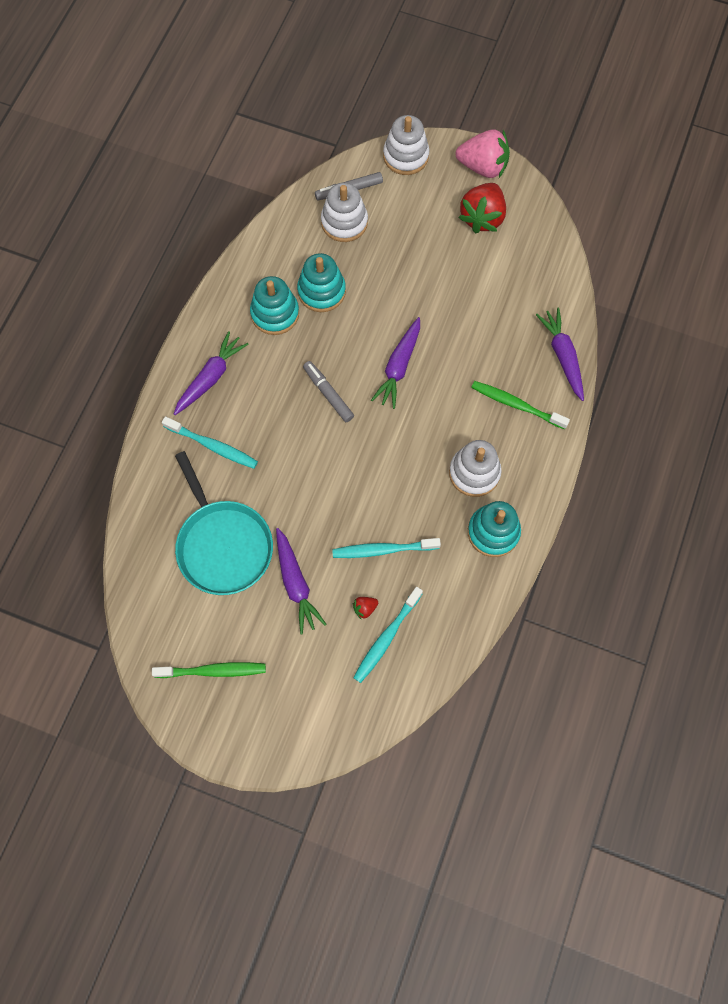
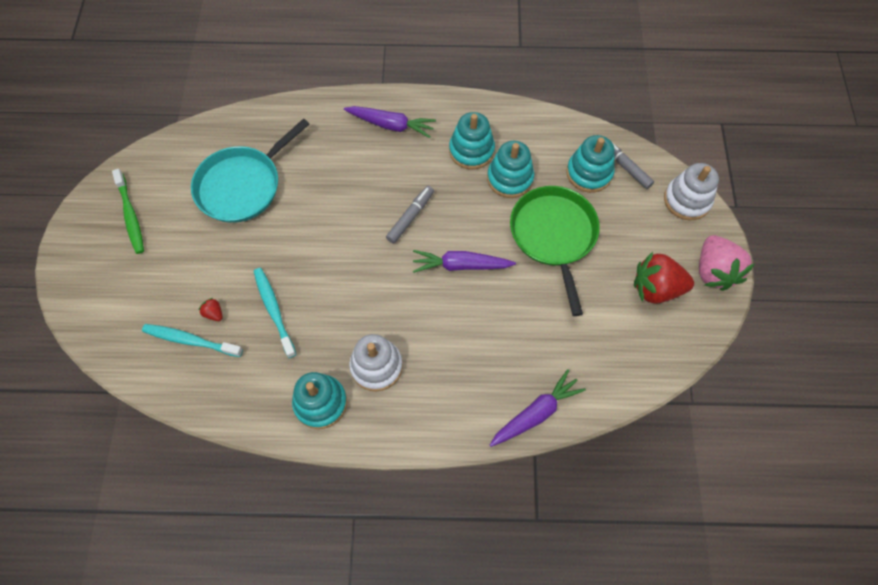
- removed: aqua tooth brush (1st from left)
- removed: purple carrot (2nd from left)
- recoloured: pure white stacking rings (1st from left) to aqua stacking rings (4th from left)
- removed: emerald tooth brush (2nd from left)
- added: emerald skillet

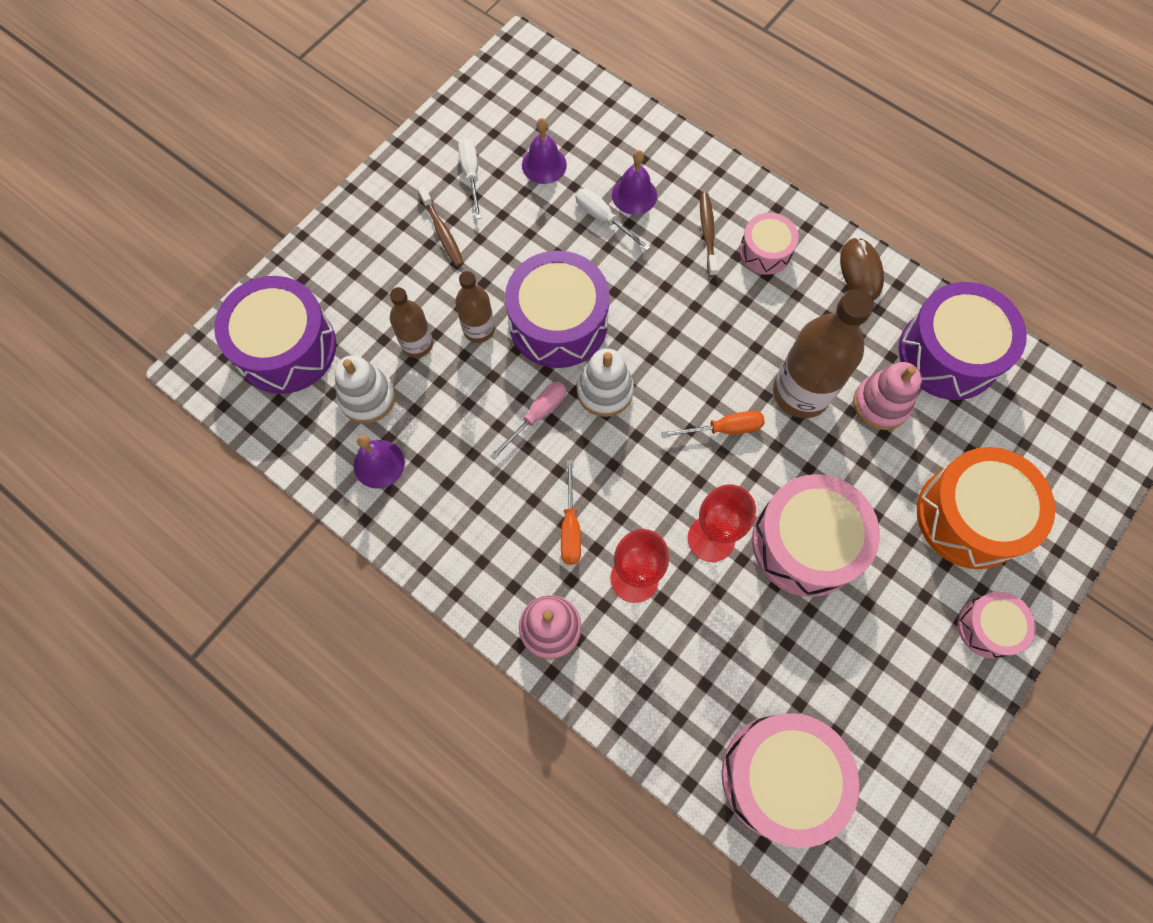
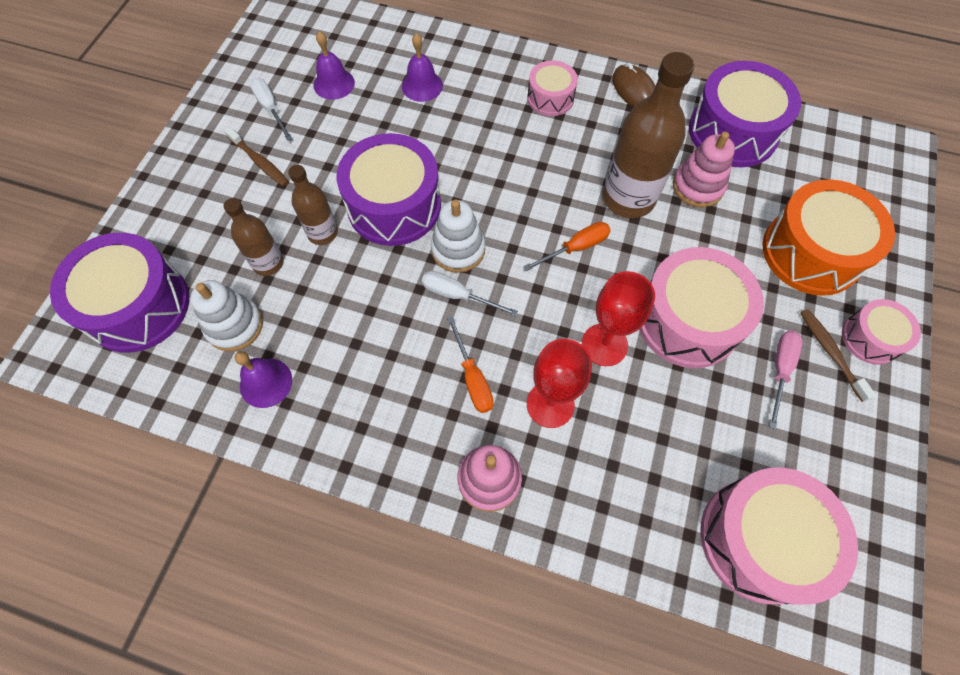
- moved: rosy hand screwdriver
- moved: pure white hand screwdriver (2nd from left)
- moved: brown tooth brush (2nd from left)

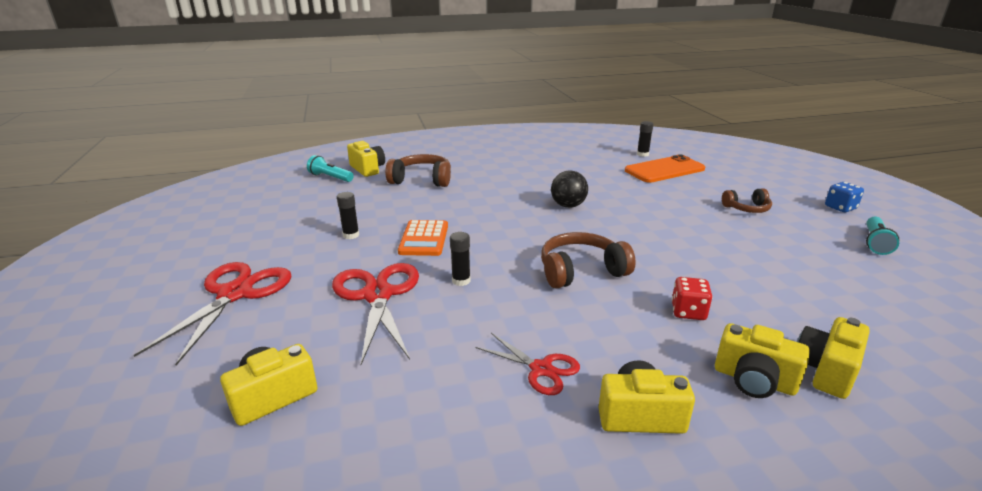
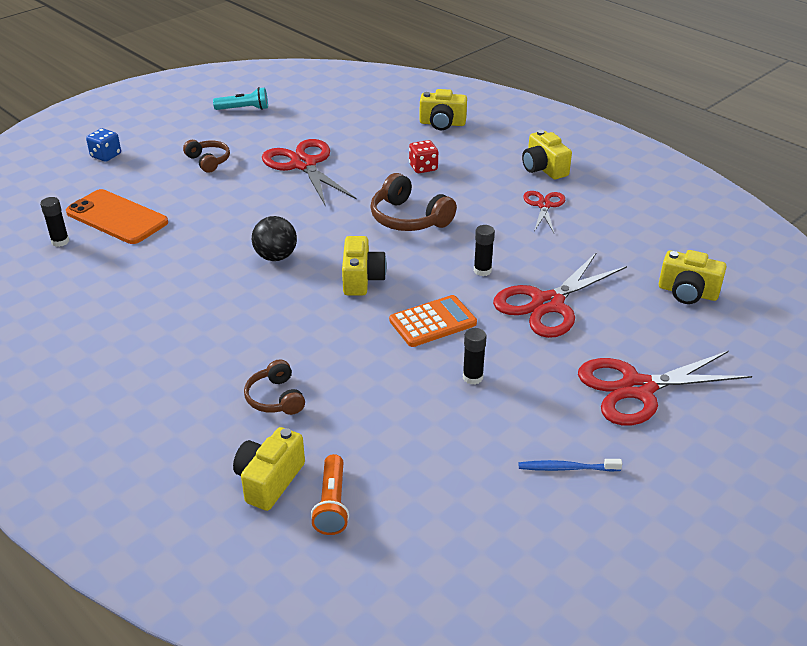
- recoloured: aqua flashlight (1st from left) to orange flashlight
- resized: brown over-ear headphones (1st from left in the first image) x0.62
- moved: golden compact camera (4th from left in the first image) to golden compact camera (2nd from left)
- moved: blue die
- added: crimson shears (1st from left)
- added: blue tooth brush

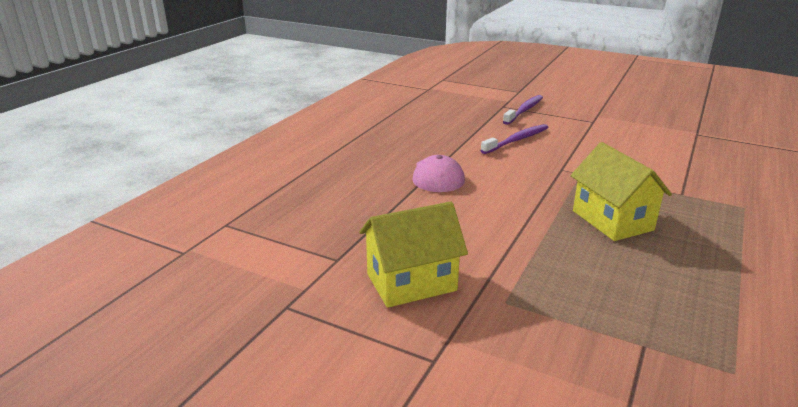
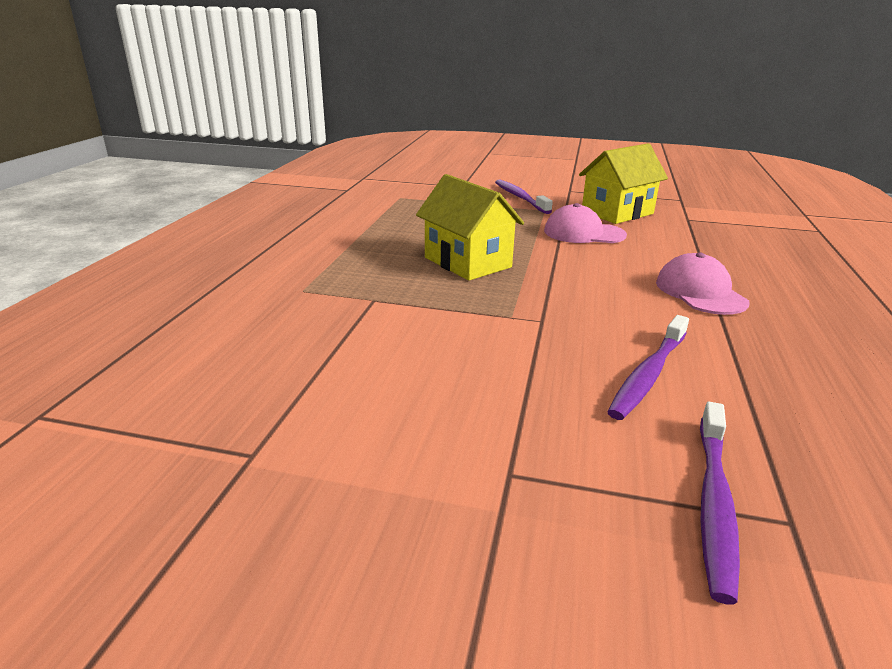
- added: purple tooth brush (1st from left)
- added: rosy peaked cap (1st from left)

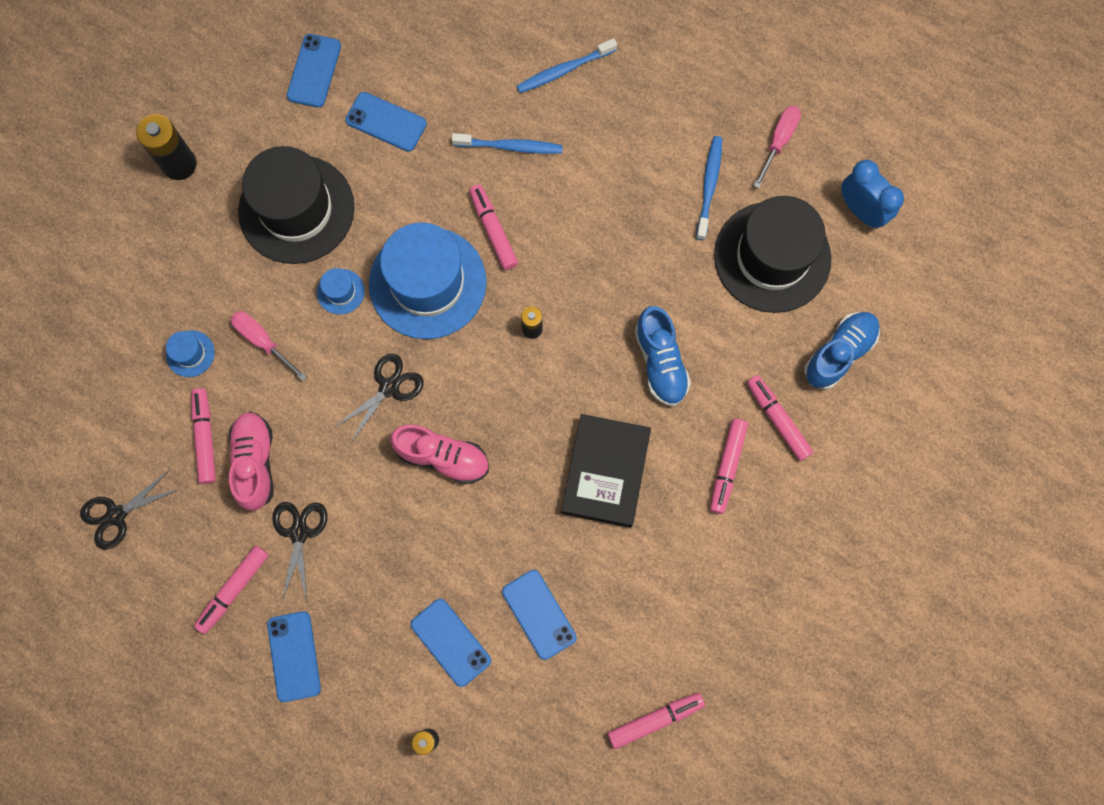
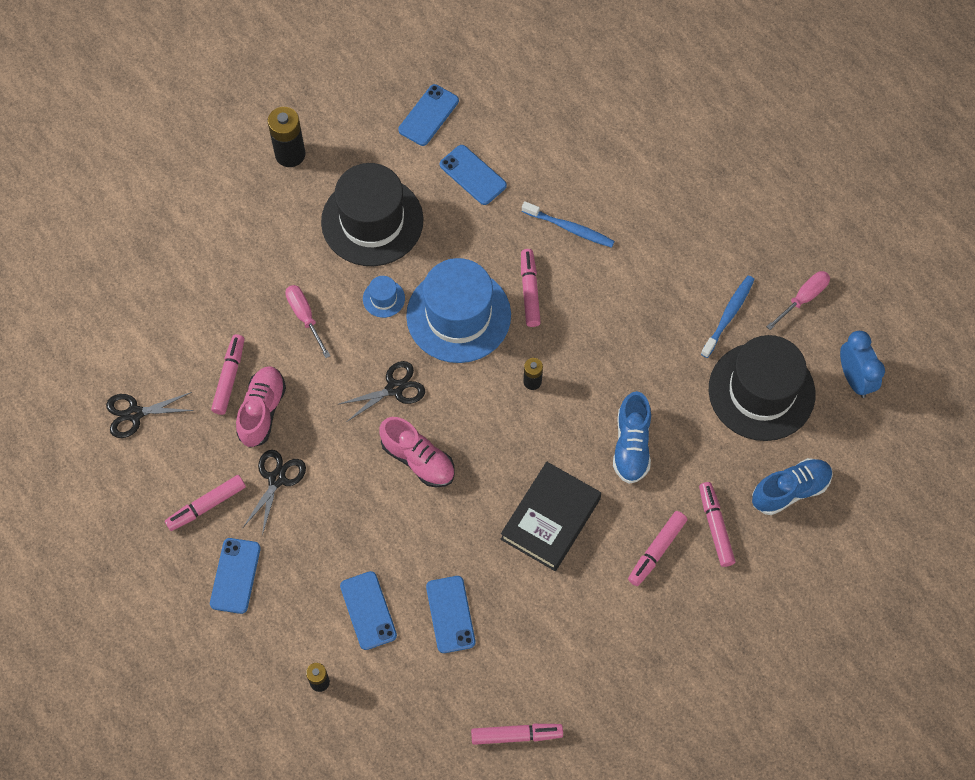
- removed: blue top hat (1st from left)
- removed: blue tooth brush (2nd from left)

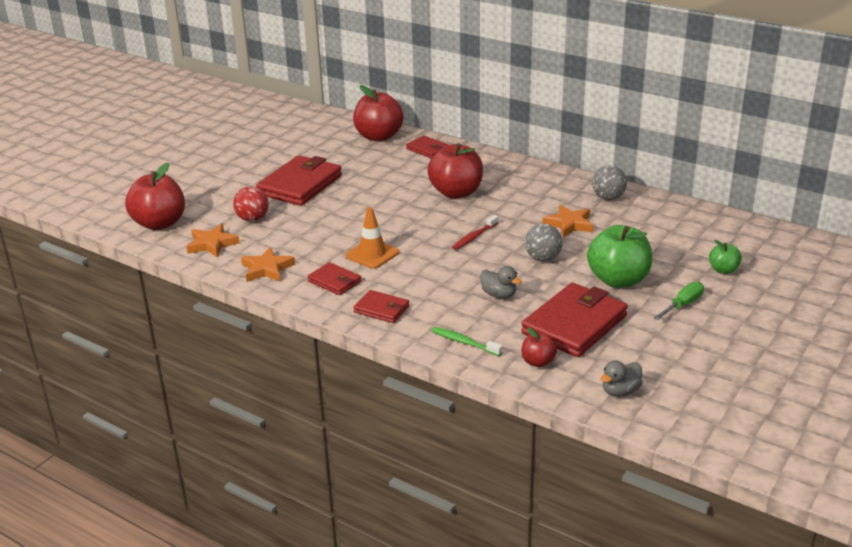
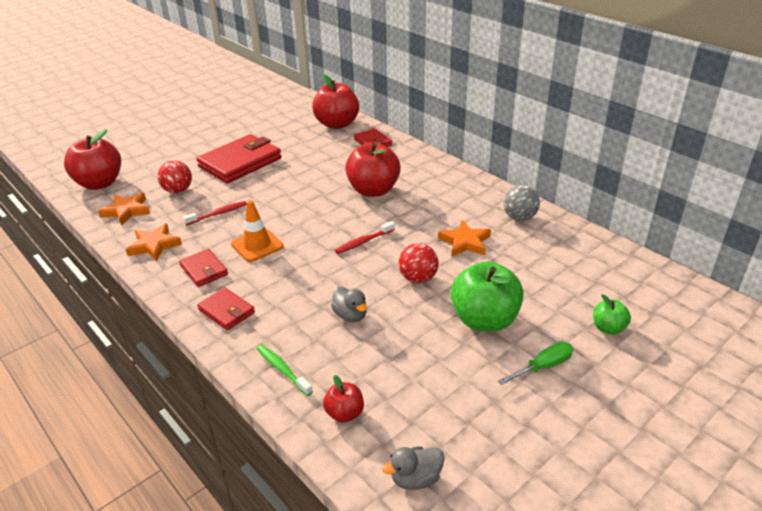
- removed: crimson billfold (5th from left)
- recoloured: gray sphere (1st from left) to crimson sphere (2nd from left)
- added: crimson tooth brush (1st from left)

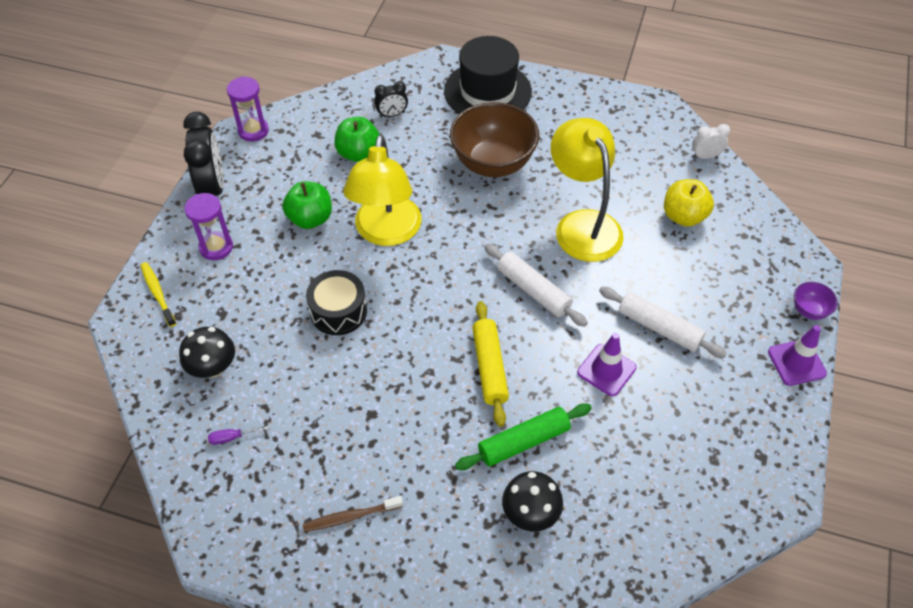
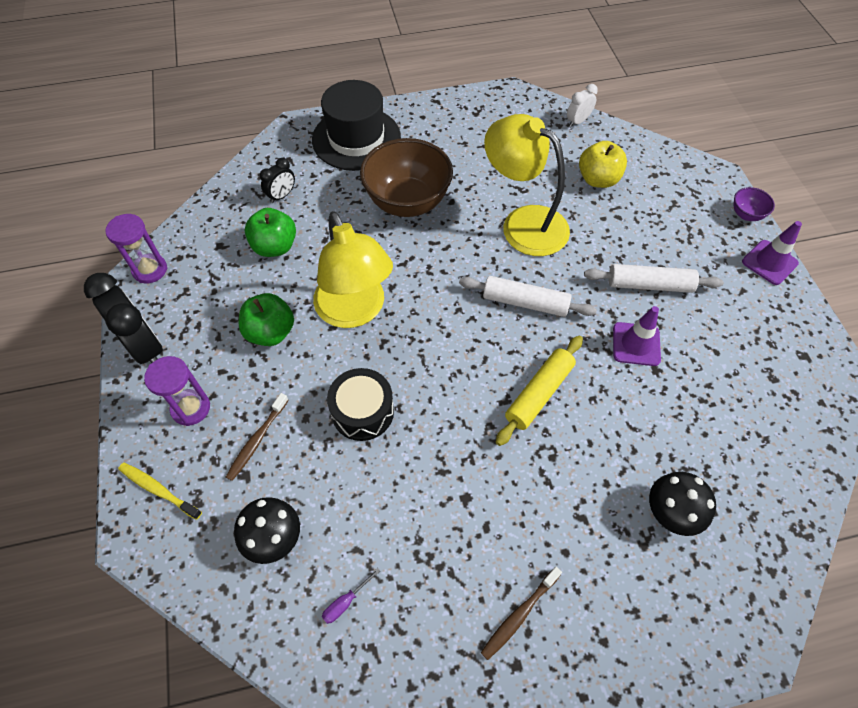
- removed: emerald pastry roller
- turned: golden pastry roller 75 degrees clockwise
- added: brown tooth brush (1st from left)

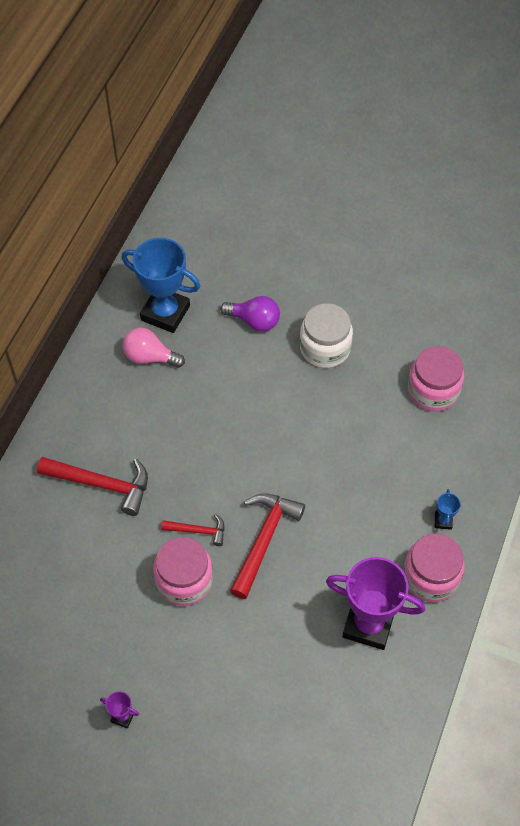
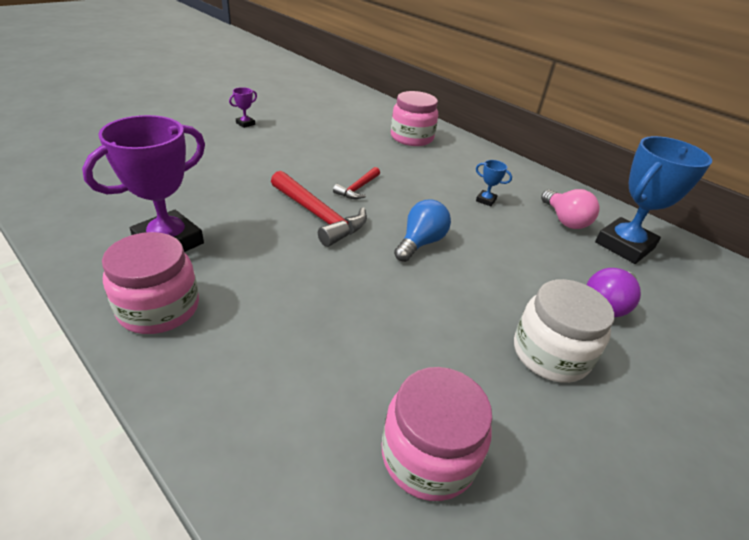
- removed: crimson carpenter's hammer (1st from left)
- turned: rosy bulb 120 degrees clockwise
- moved: rosy preserve jar (1st from left in the first image) to rosy preserve jar (2nd from left)
- moved: blue award cup (2nd from left in the first image) to blue award cup (1st from left)
- added: blue bulb

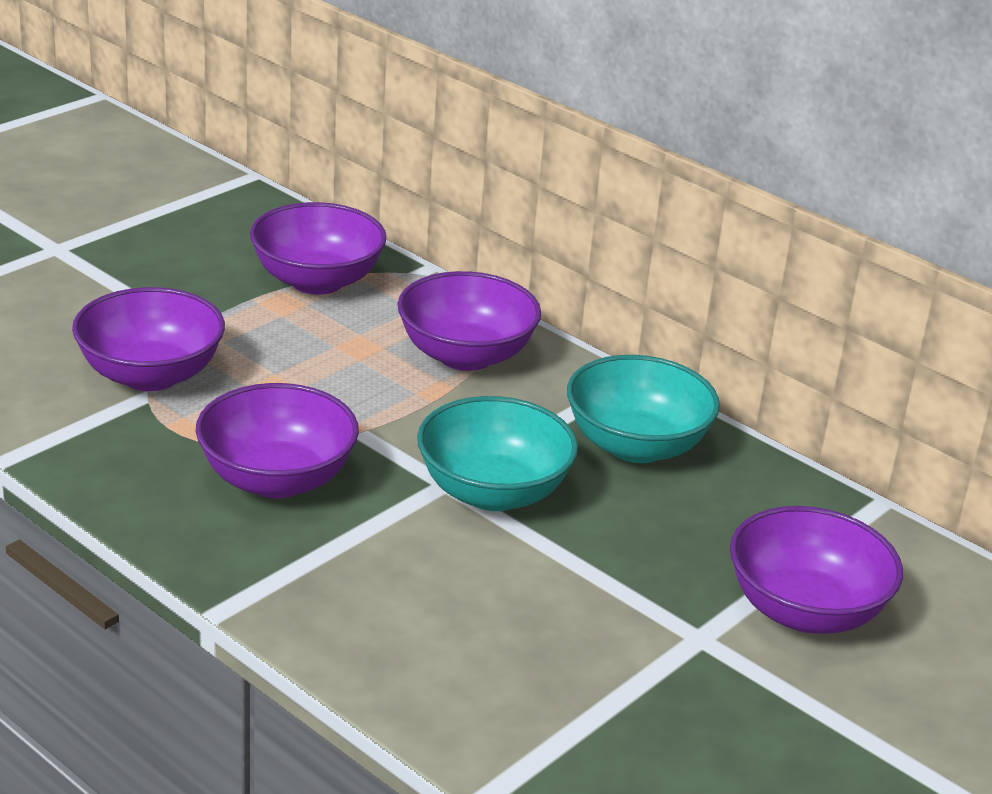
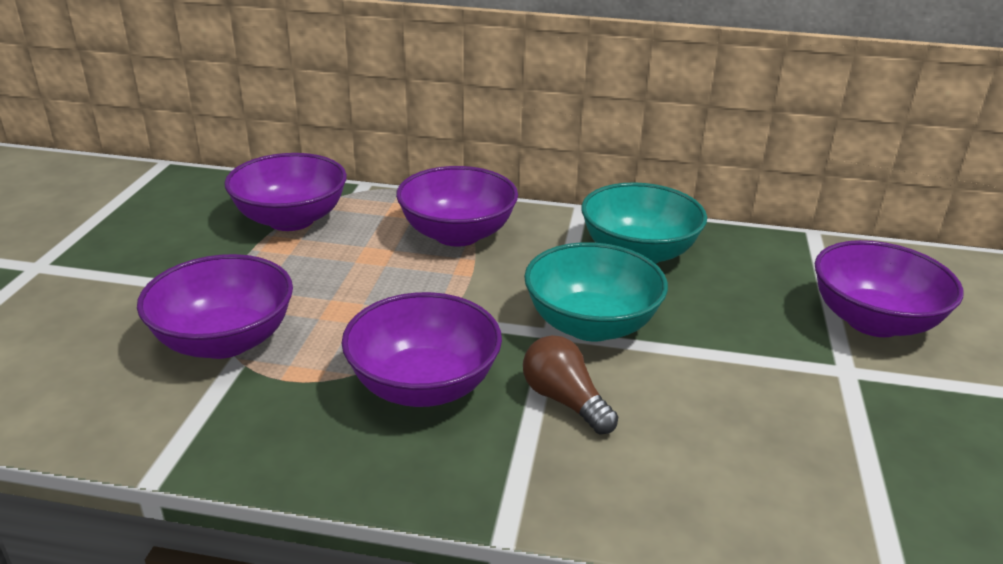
- added: brown bulb

